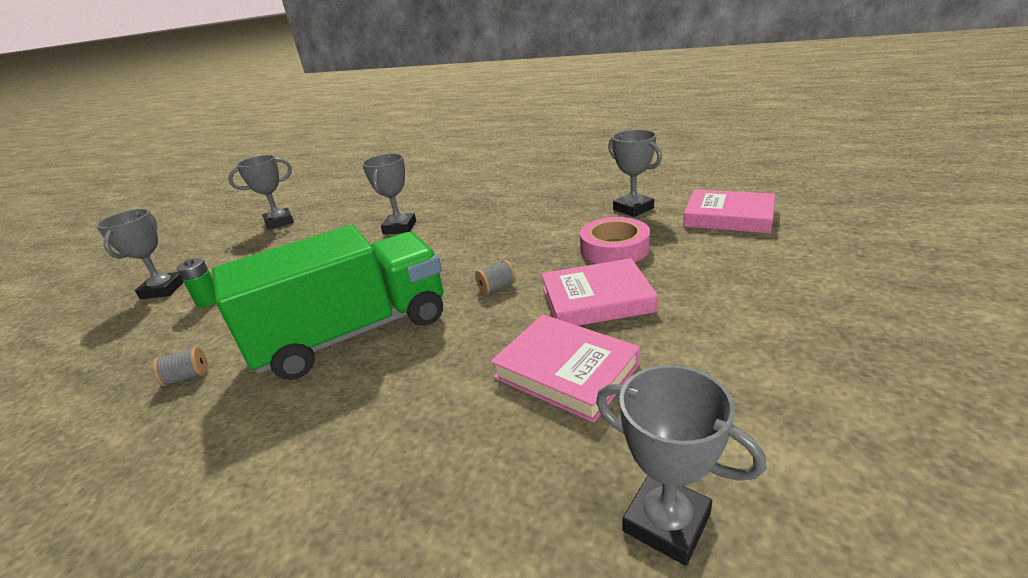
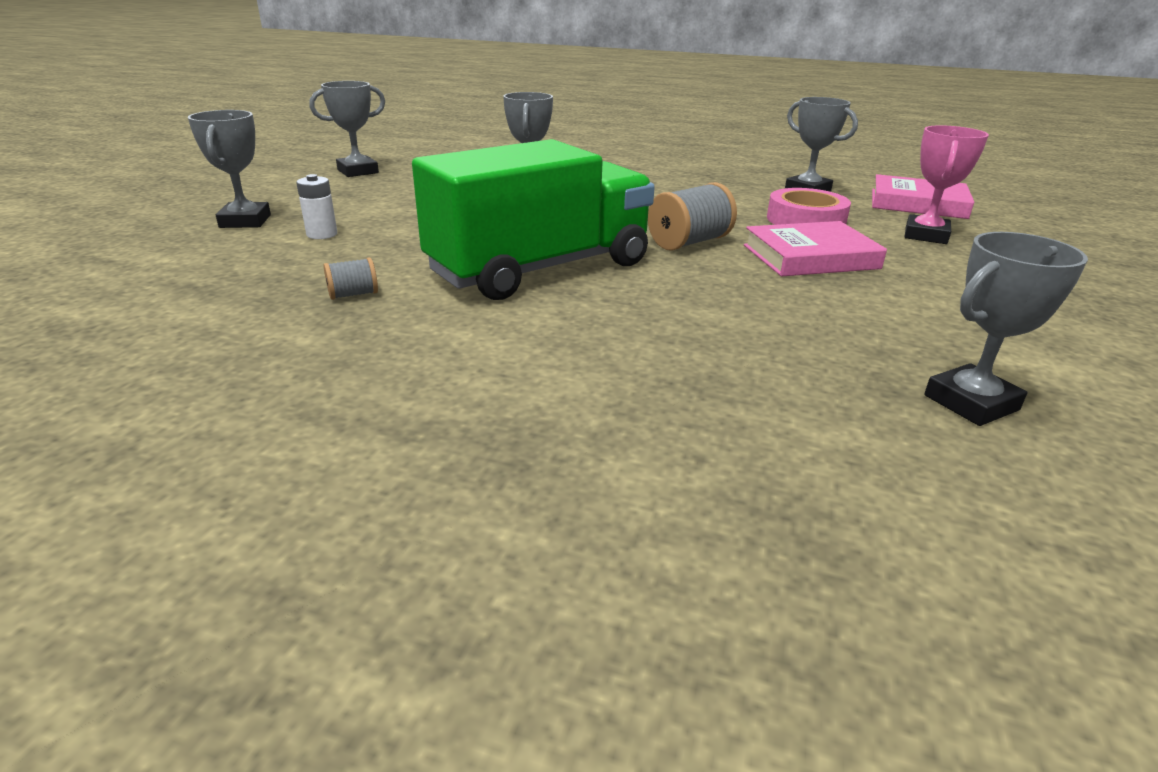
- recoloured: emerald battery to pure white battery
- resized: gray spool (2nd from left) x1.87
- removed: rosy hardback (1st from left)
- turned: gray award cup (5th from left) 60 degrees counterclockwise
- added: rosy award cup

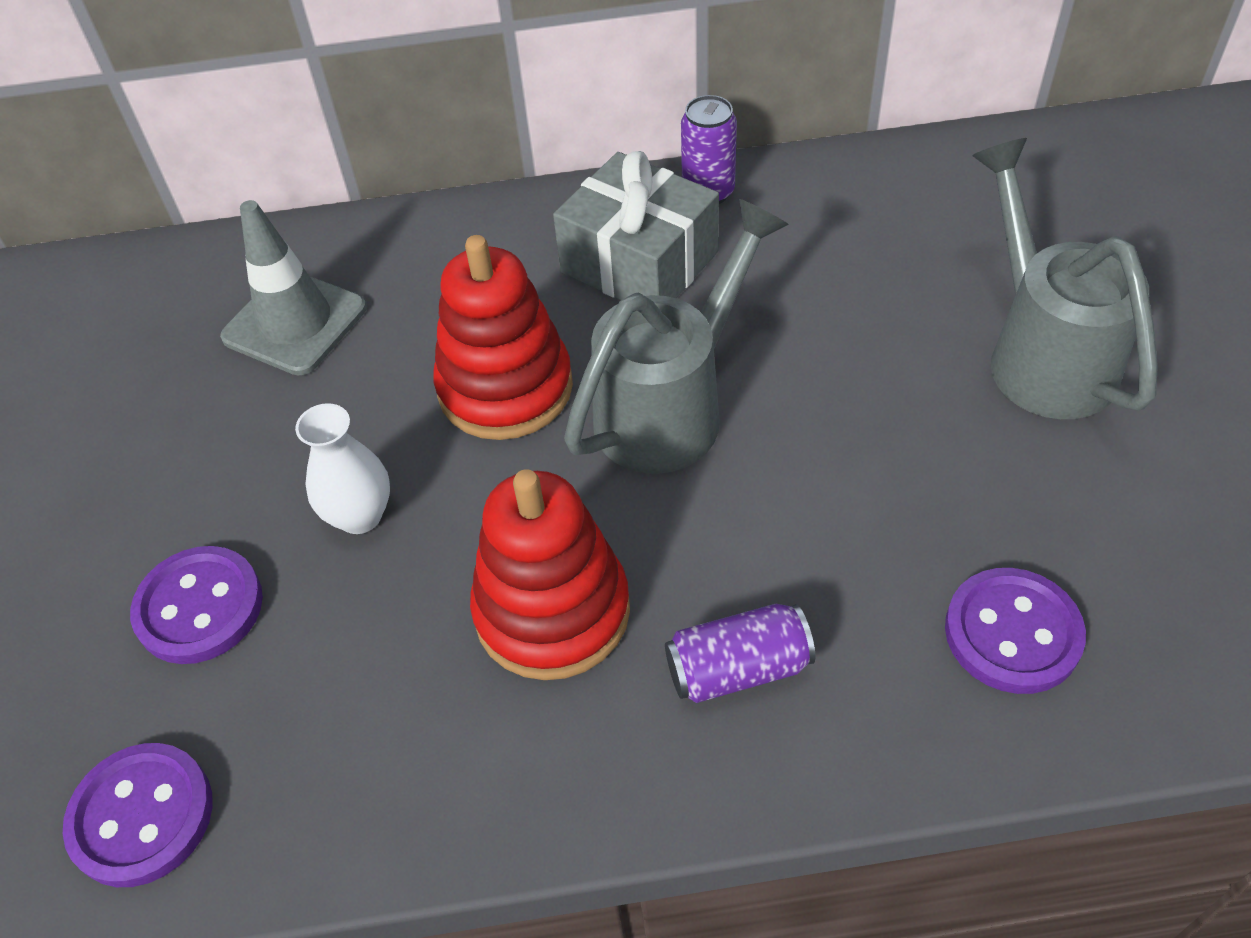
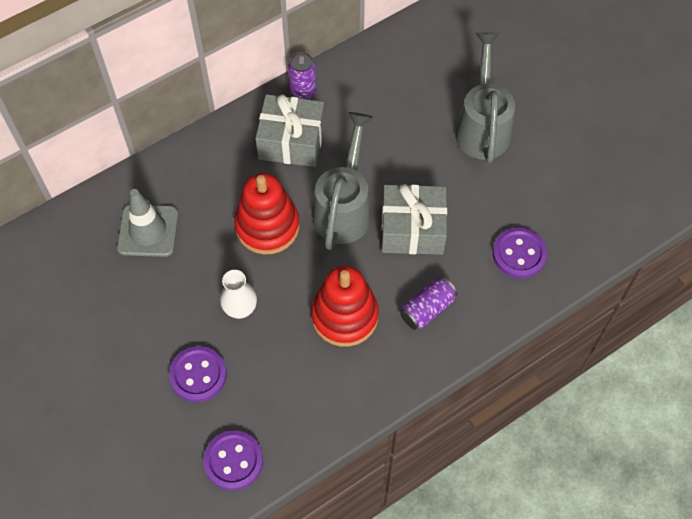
- turned: gray watering can (2nd from left) 45 degrees clockwise
- added: gray wrapped gift (2nd from left)

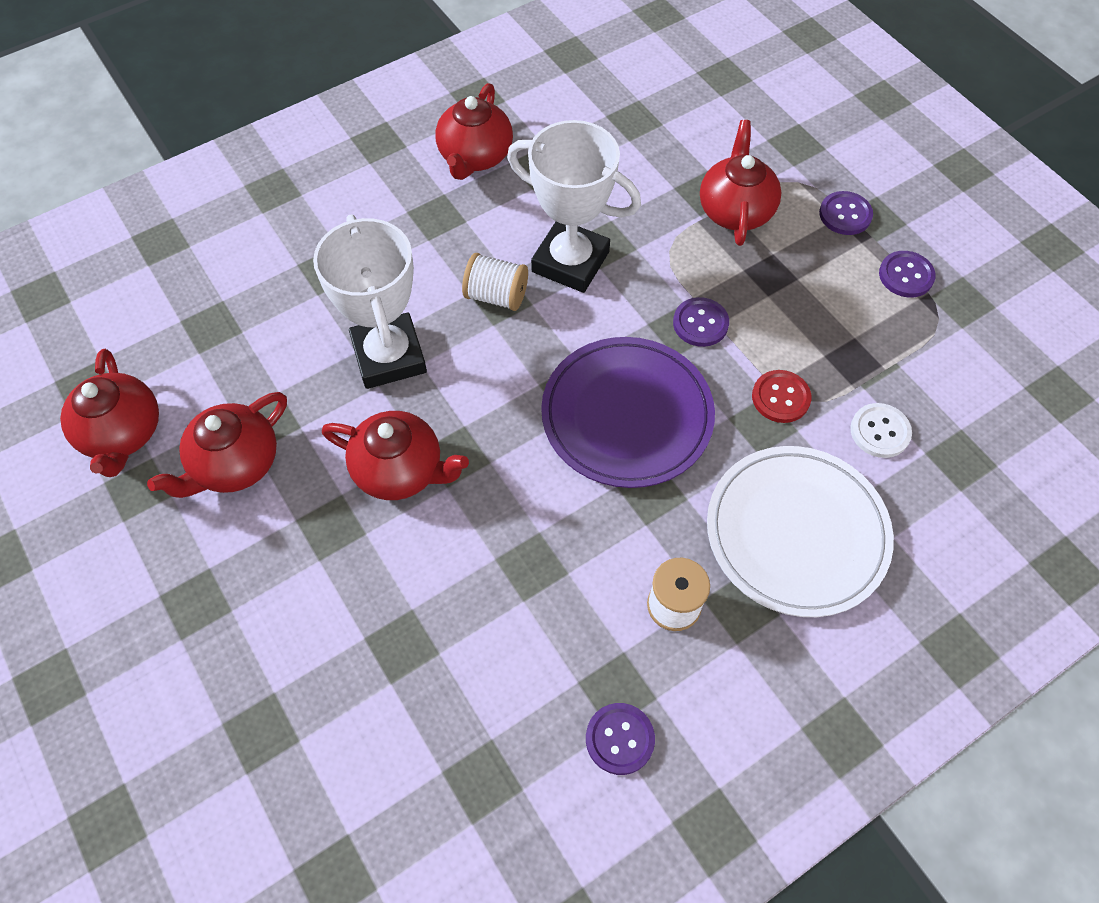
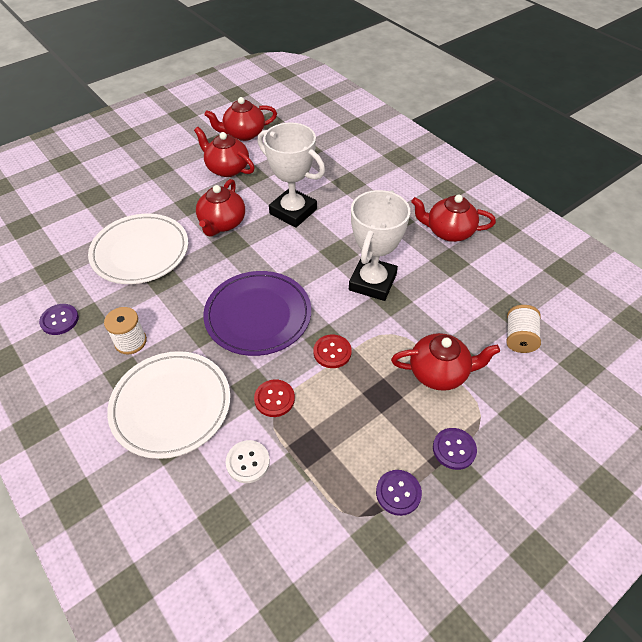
- turned: pure white award cup (1st from left) 60 degrees clockwise
- moved: pure white spool (1st from left in the first image) to pure white spool (2nd from left)
- recoloured: purple sewing button (2nd from left) to crimson sewing button (2nd from left)
- added: pure white dinner plate (1st from left)

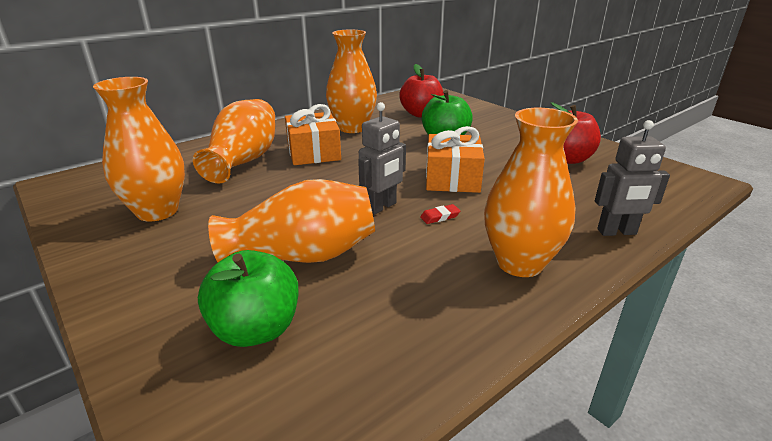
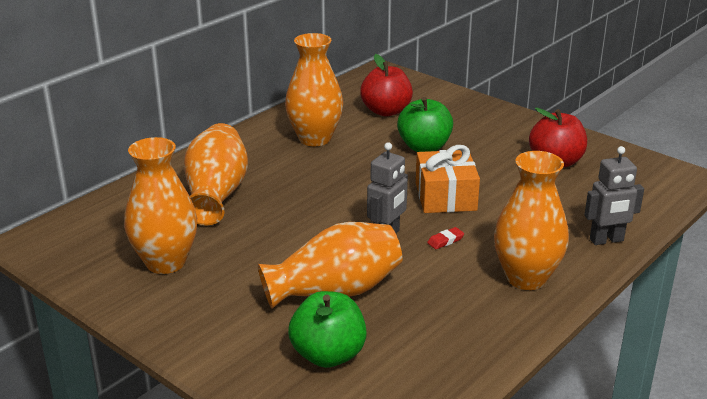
- removed: orange wrapped gift (1st from left)

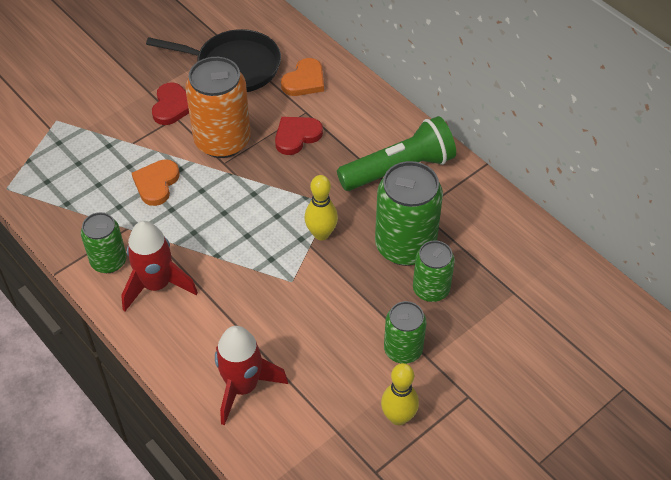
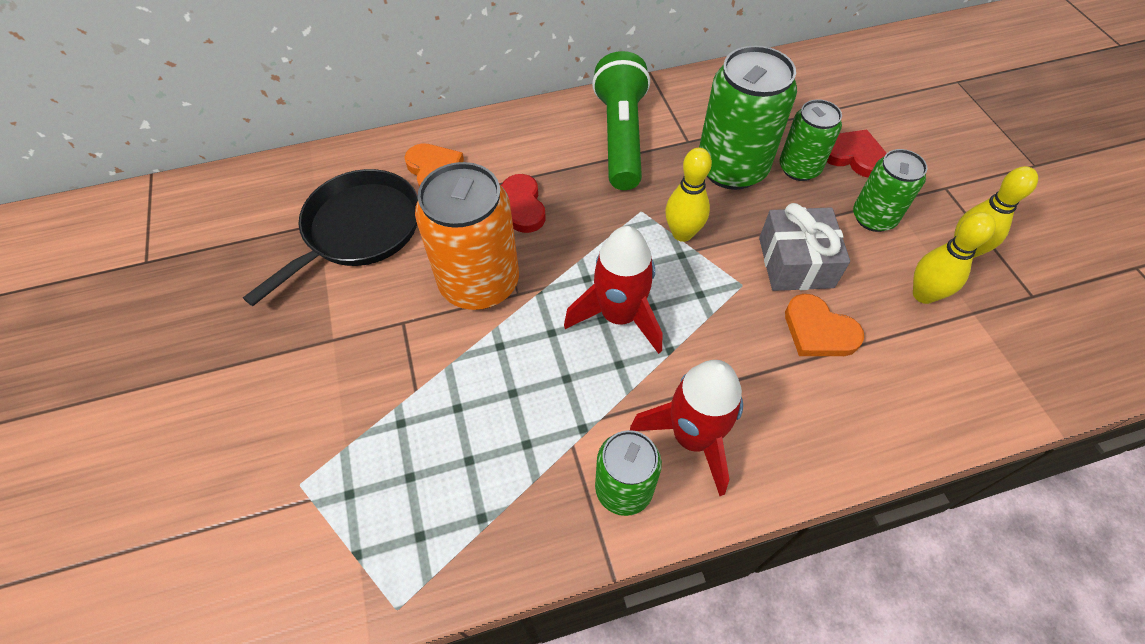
- moved: orange love heart (1st from left in the first image) to orange love heart (2nd from left)
- moved: crimson love heart (1st from left in the first image) to crimson love heart (2nd from left)
- moved: crimson spaceship (2nd from left in the first image) to crimson spaceship (1st from left)
- added: gray wrapped gift
- added: golden skittle (2nd from left)

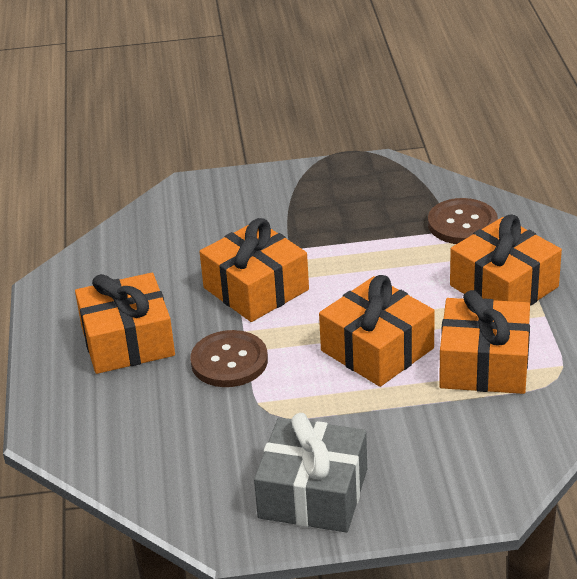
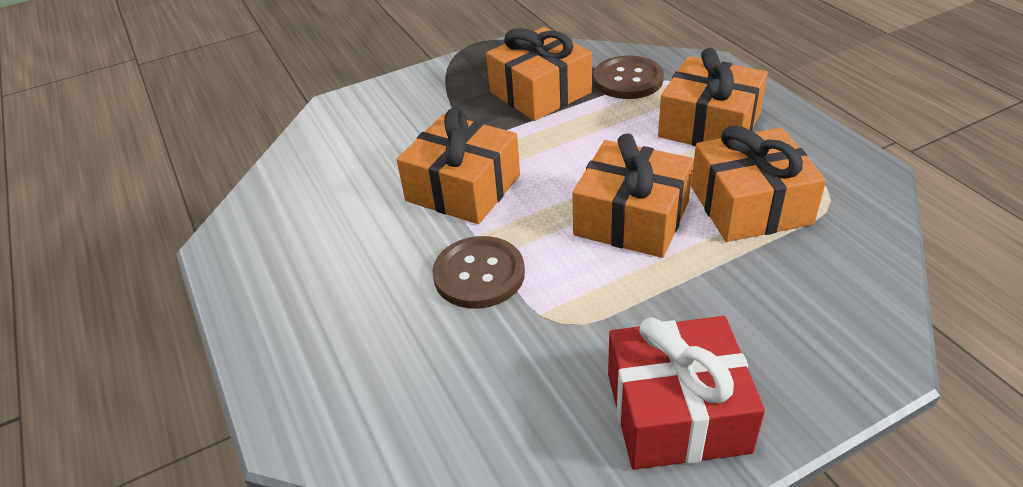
- moved: orange wrapped gift (1st from left in the first image) to orange wrapped gift (2nd from left)
- recoloured: gray wrapped gift to crimson wrapped gift

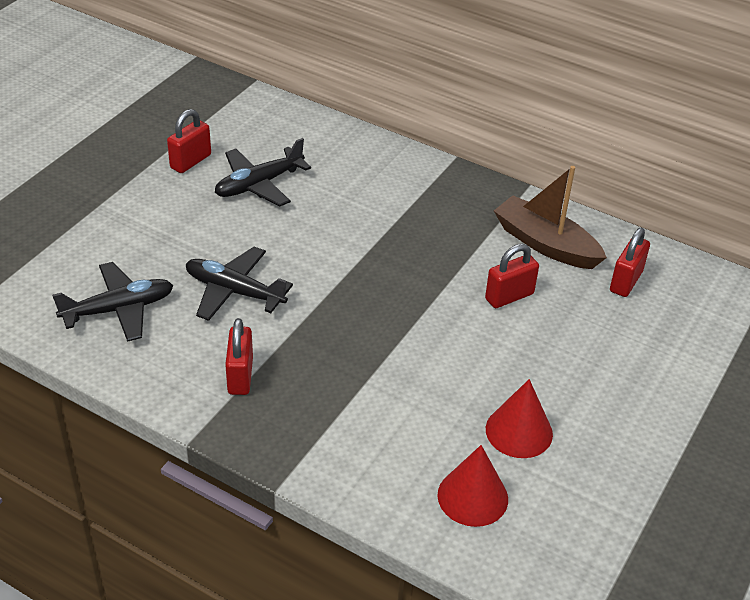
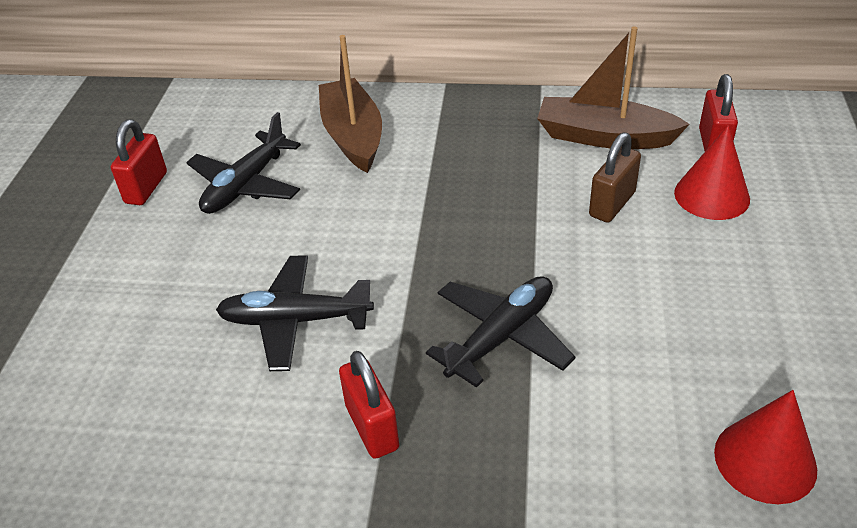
- moved: ebony toy plane (1st from left in the first image) to ebony toy plane (3rd from left)
- recoloured: crimson lock (3rd from left) to brown lock
- moved: crimson cone (2nd from left in the first image) to crimson cone (1st from left)
- added: brown boat (1st from left)

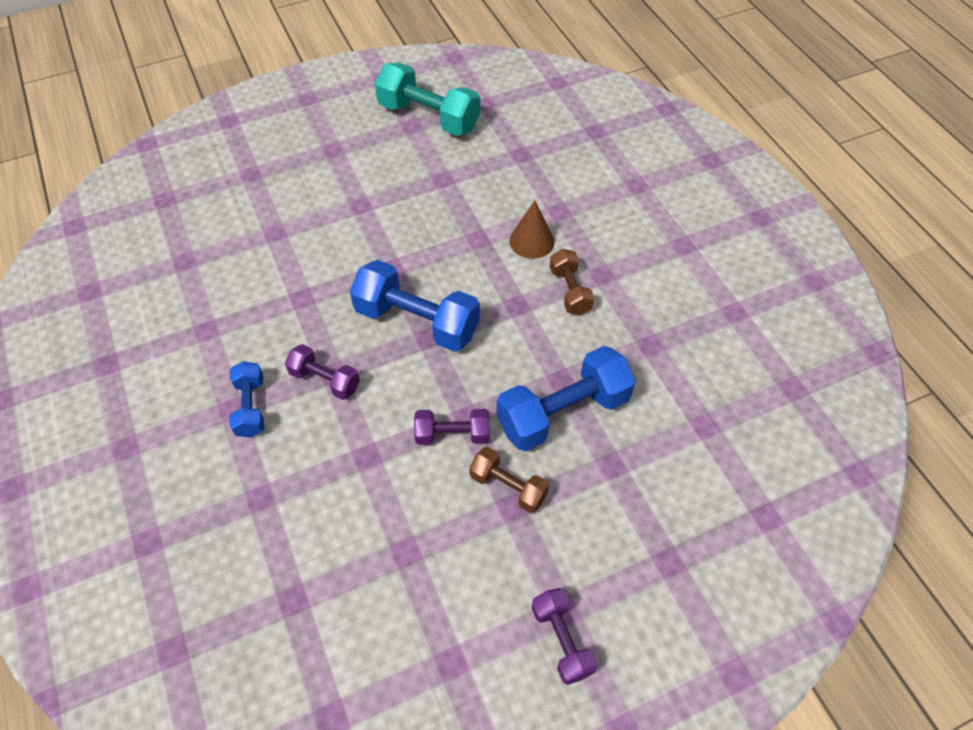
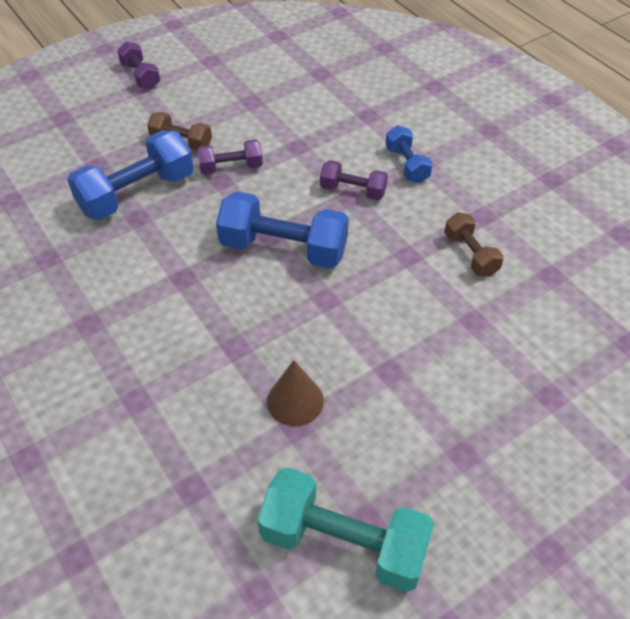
- moved: brown cone
- moved: brown hand weight (2nd from left)

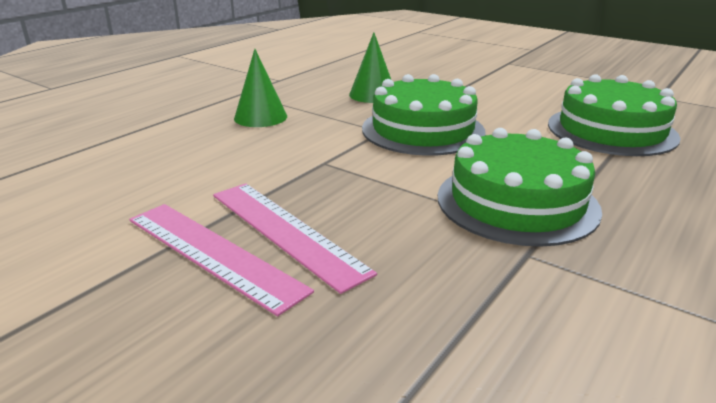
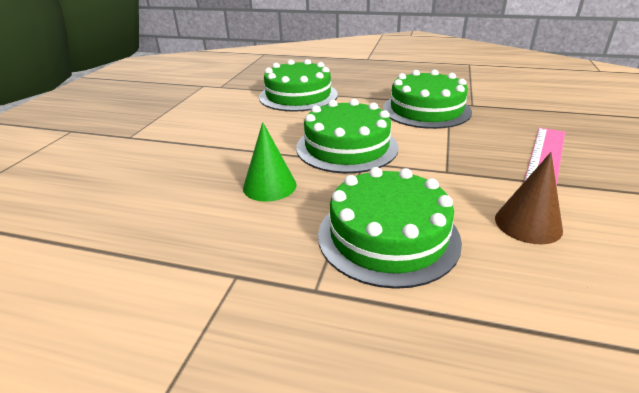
- removed: rosy measuring stick (1st from left)
- replaced: emerald cone (1st from left) to emerald gateau (3rd from left)
- added: brown cone

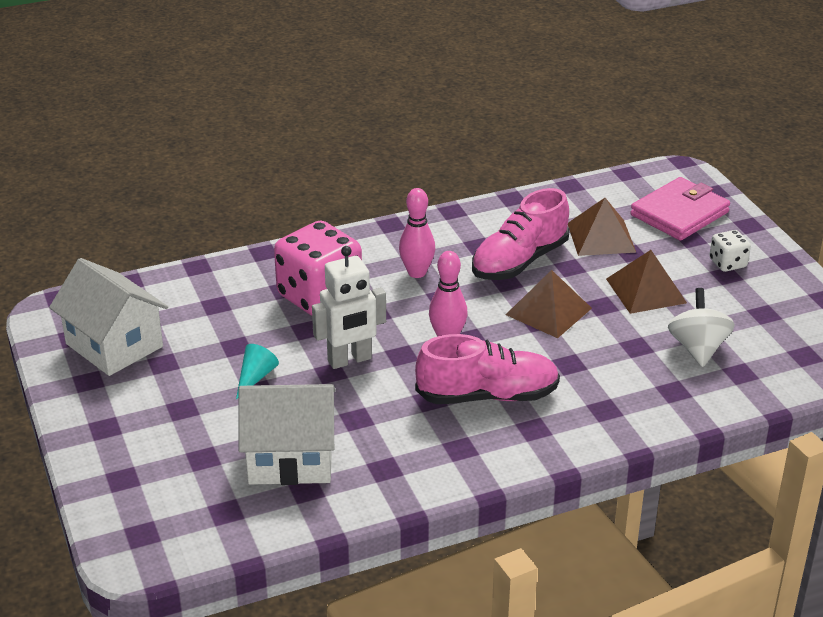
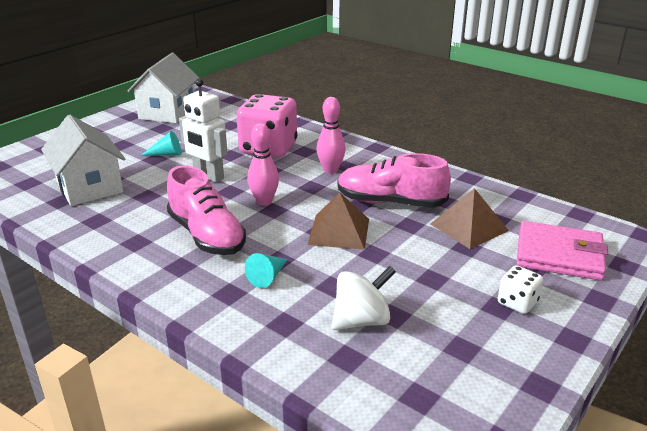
- removed: brown pyramid (3rd from left)
- added: aqua cone (2nd from left)

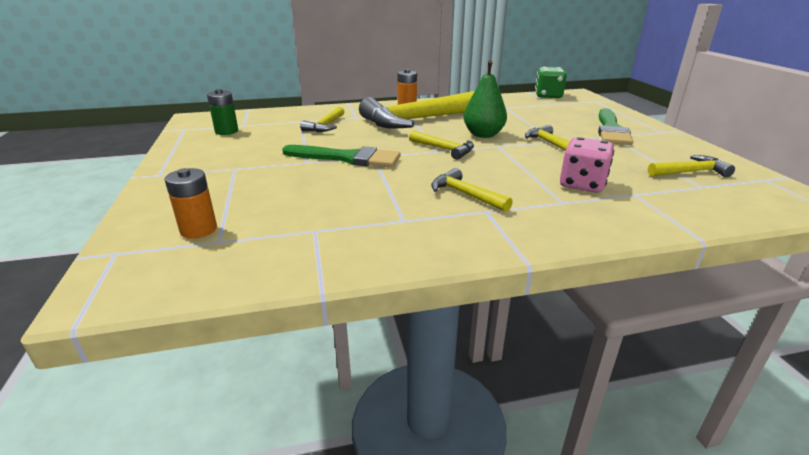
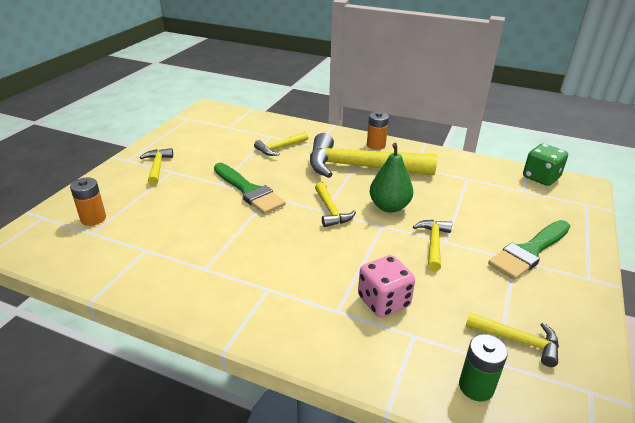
- moved: emerald battery
- moved: golden carpenter's hammer (4th from left in the first image) to golden carpenter's hammer (1st from left)

